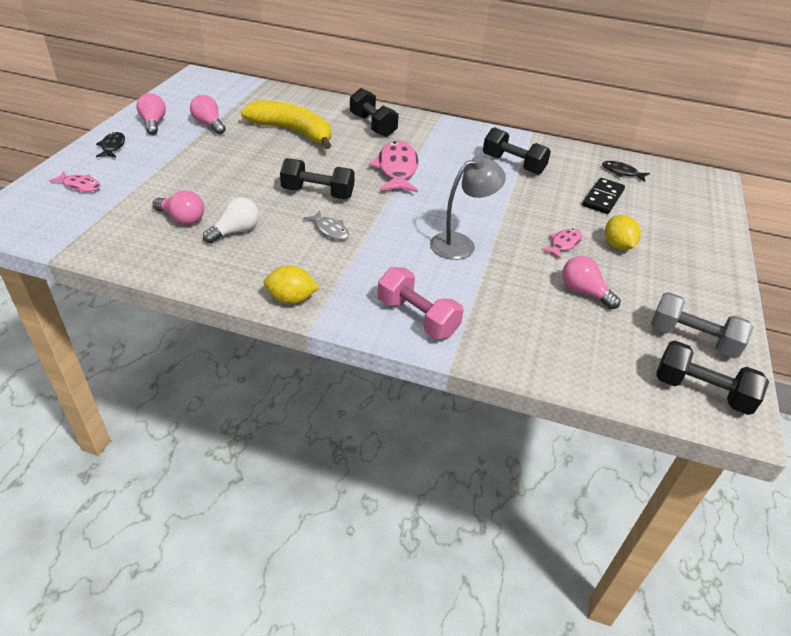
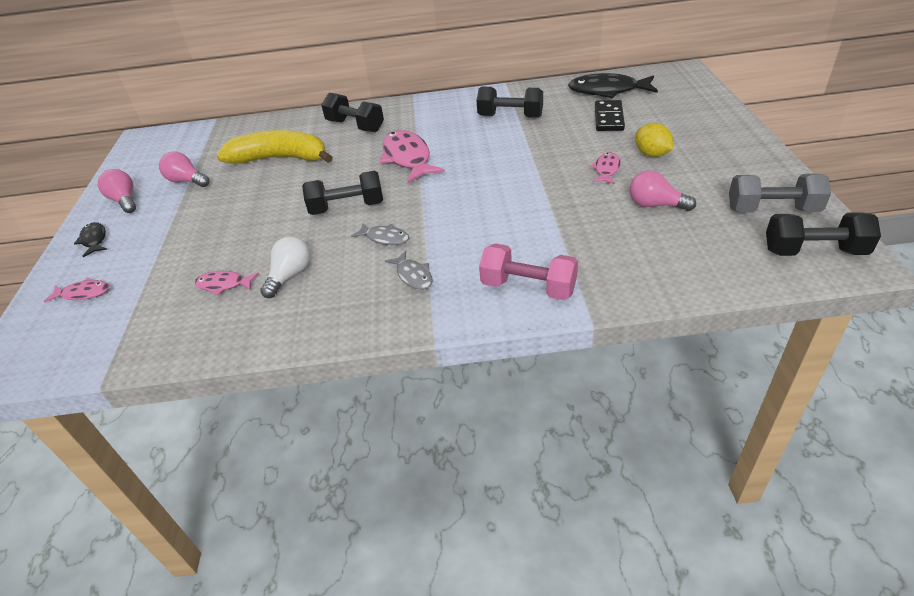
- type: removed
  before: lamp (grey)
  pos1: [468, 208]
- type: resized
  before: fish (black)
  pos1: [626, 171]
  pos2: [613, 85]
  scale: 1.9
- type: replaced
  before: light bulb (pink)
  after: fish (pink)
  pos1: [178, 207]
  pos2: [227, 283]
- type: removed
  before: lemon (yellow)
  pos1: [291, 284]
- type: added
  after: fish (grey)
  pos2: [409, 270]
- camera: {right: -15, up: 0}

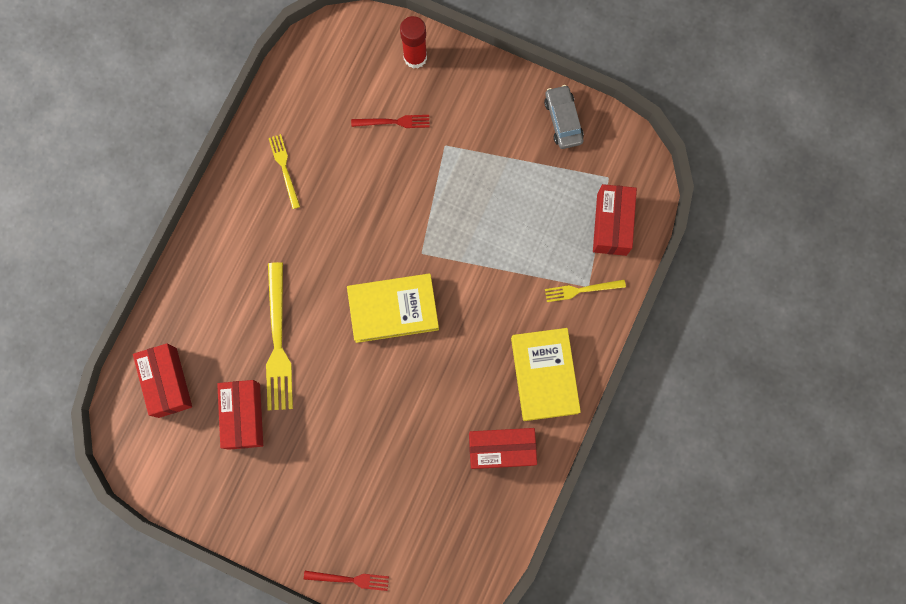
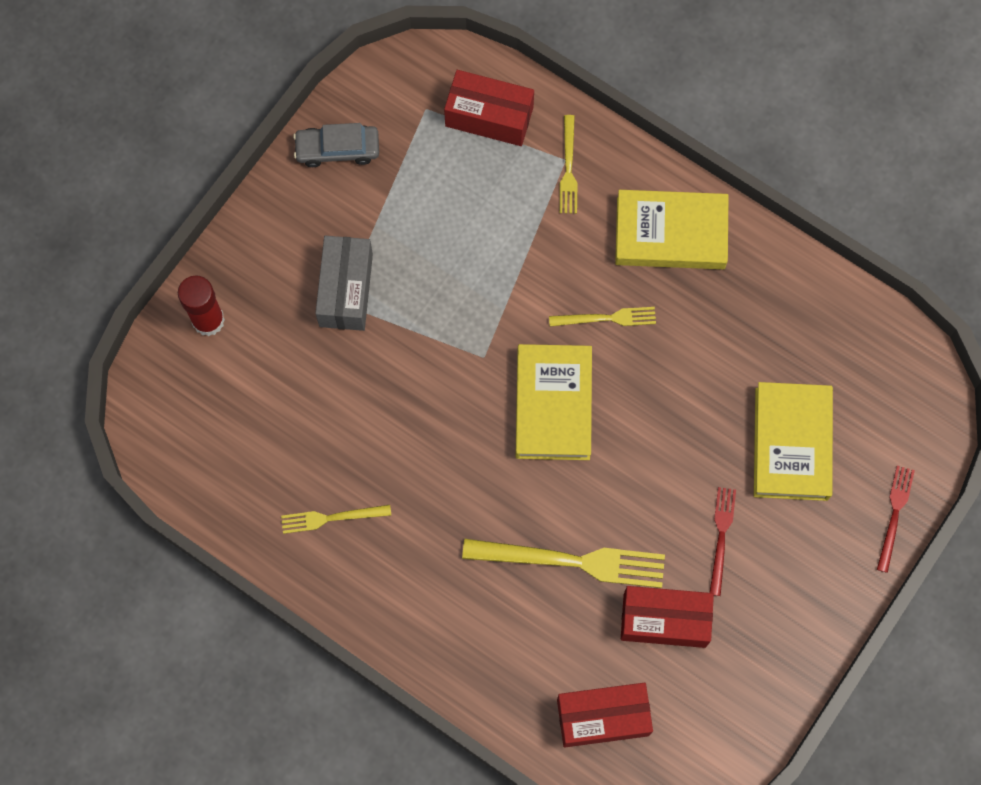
- type: moved
  before: fork (red)
  pos1: [390, 121]
  pos2: [722, 541]
- type: removed
  before: box (red)
  pos1: [503, 448]
- type: added
  after: box (grey)
  pos2: [344, 283]
- type: added
  after: fork (yellow)
  pos2: [602, 316]
- type: added
  after: book (yellow)
  pos2: [793, 441]
- camera: {right: -80, up: -5}

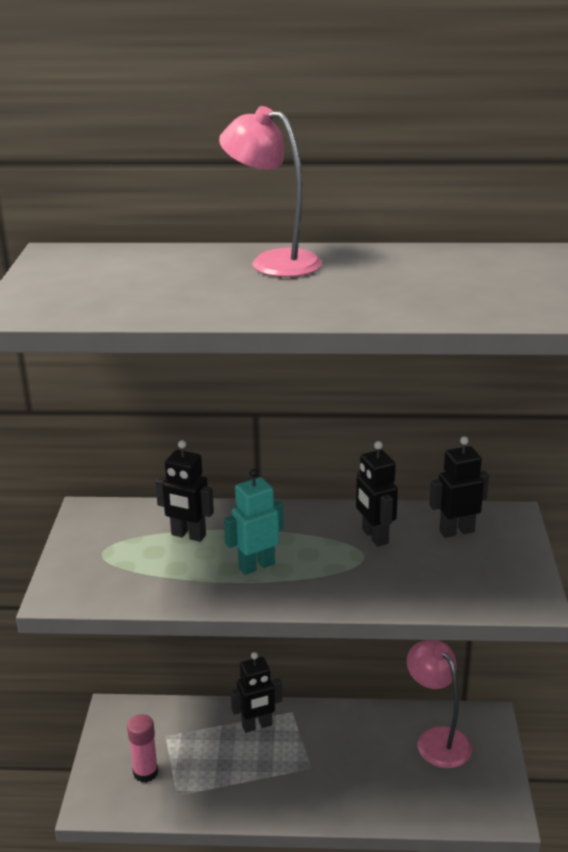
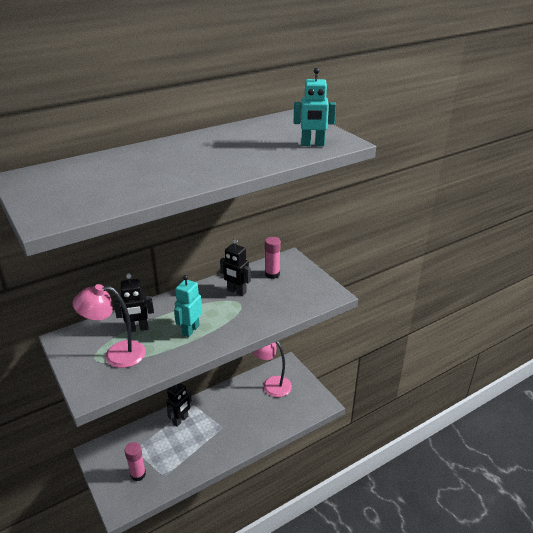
- type: moved
  before: lamp (pink)
  pos1: [270, 191]
  pos2: [109, 326]
- type: replaced
  before: robot (black)
  after: glue stick (pink)
  pos1: [459, 487]
  pos2: [273, 258]
- type: added
  after: robot (turquoise)
  pos2: [315, 107]
- camera: {right: -35, up: 5}

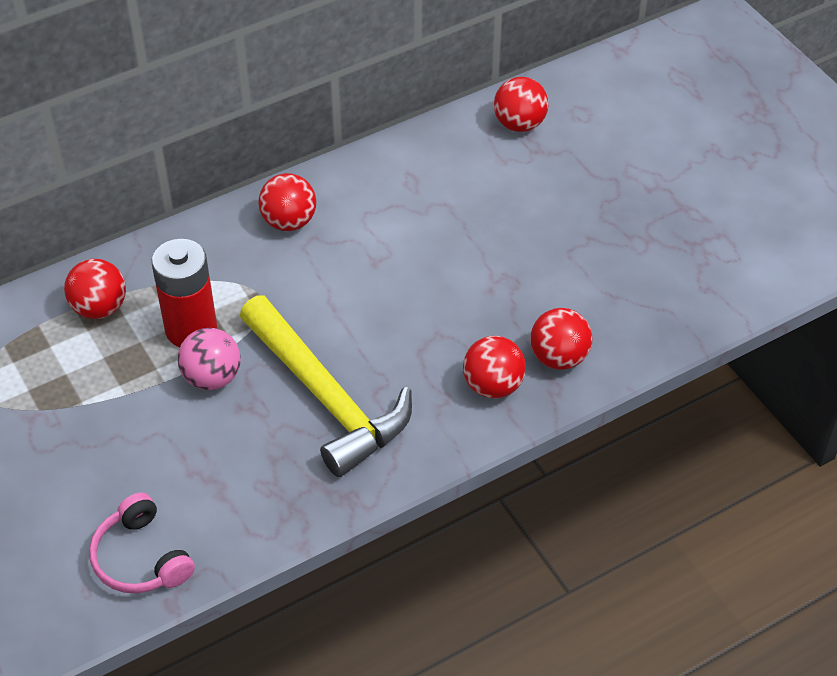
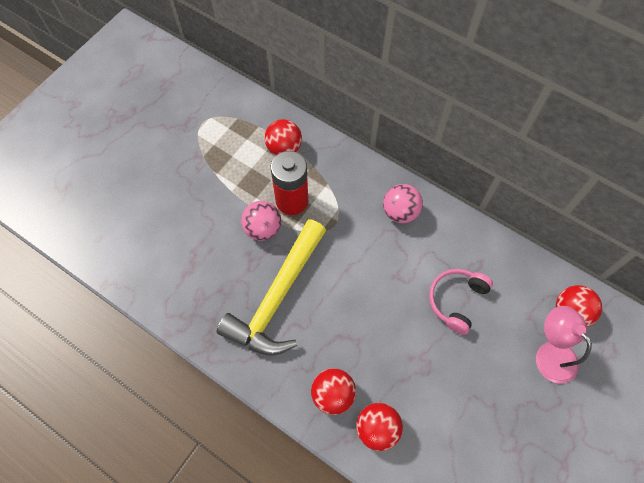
- type: recoloured
  before: ball (red)
  after: ball (pink)
  pos1: [287, 202]
  pos2: [403, 203]
- type: moved
  before: headphones (pink)
  pos1: [142, 542]
  pos2: [461, 302]
- type: added
  after: lamp (pink)
  pos2: [564, 345]
- camera: {right: 65, up: 15}

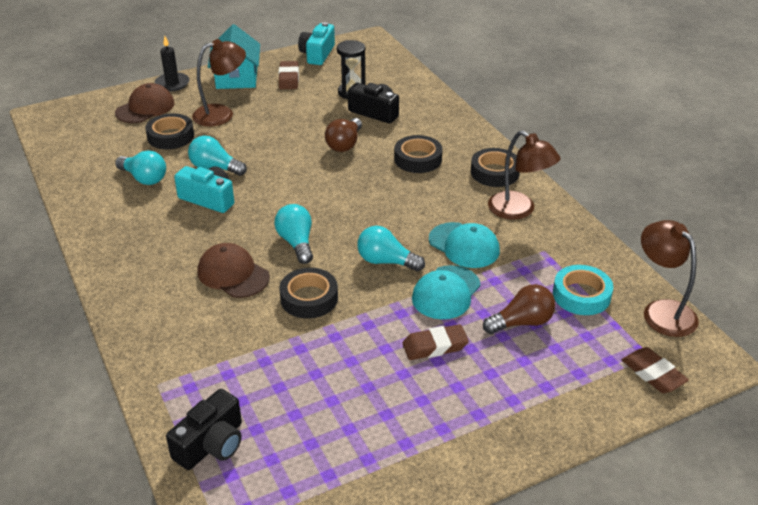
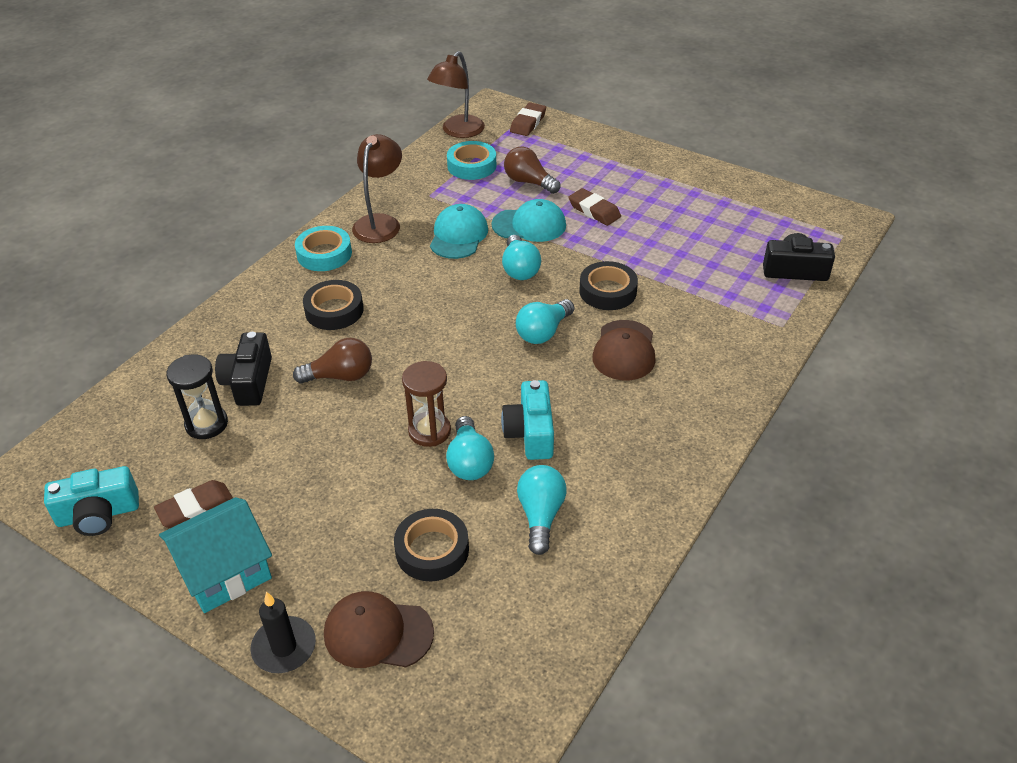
- type: removed
  before: lamp (brown)
  pos1: [219, 82]
- type: recoloured
  before: tape (black)
  after: tape (turquoise)
  pos1: [495, 167]
  pos2: [323, 248]
- type: added
  after: hourglass (brown)
  pos2: [426, 404]
- camera: {right: -120, up: 5}

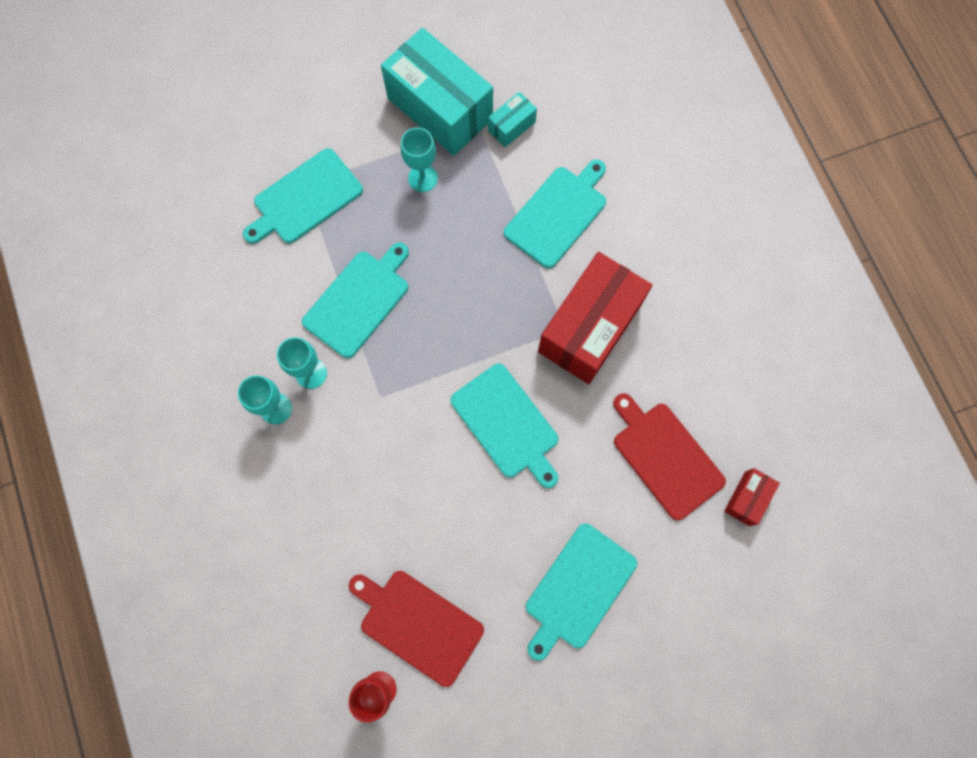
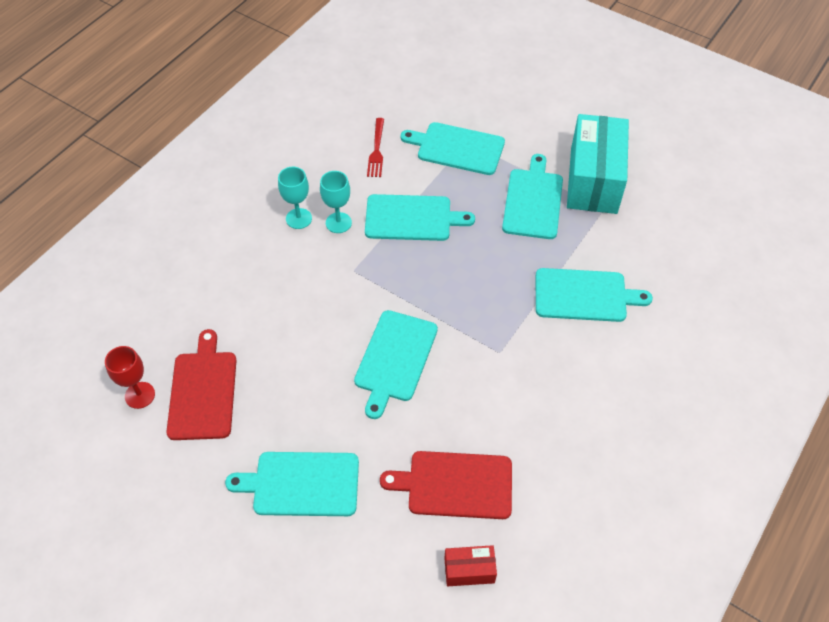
- type: removed
  before: box (turquoise)
  pos1: [512, 119]
- type: replaced
  before: goblet (turquoise)
  after: cutting board (turquoise)
  pos1: [419, 160]
  pos2: [532, 196]
- type: removed
  before: box (red)
  pos1: [595, 318]
- type: turned
  before: cutting board (red)
  pos1: [669, 456]
  pos2: [446, 485]
  turn: -105
- type: added
  after: fork (red)
  pos2: [375, 147]
- camera: {right: 55, up: -20}

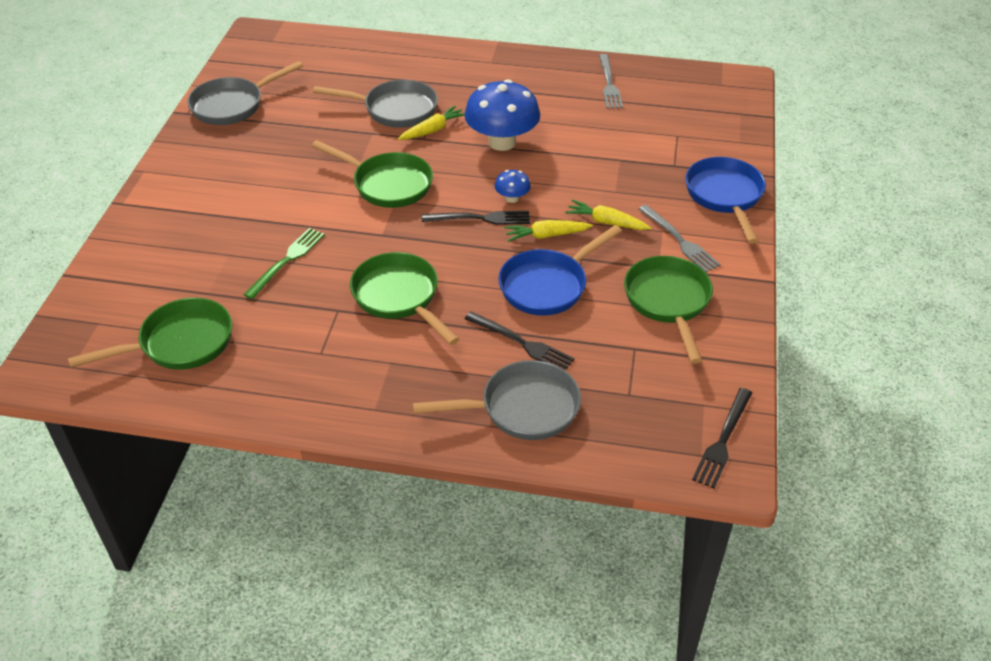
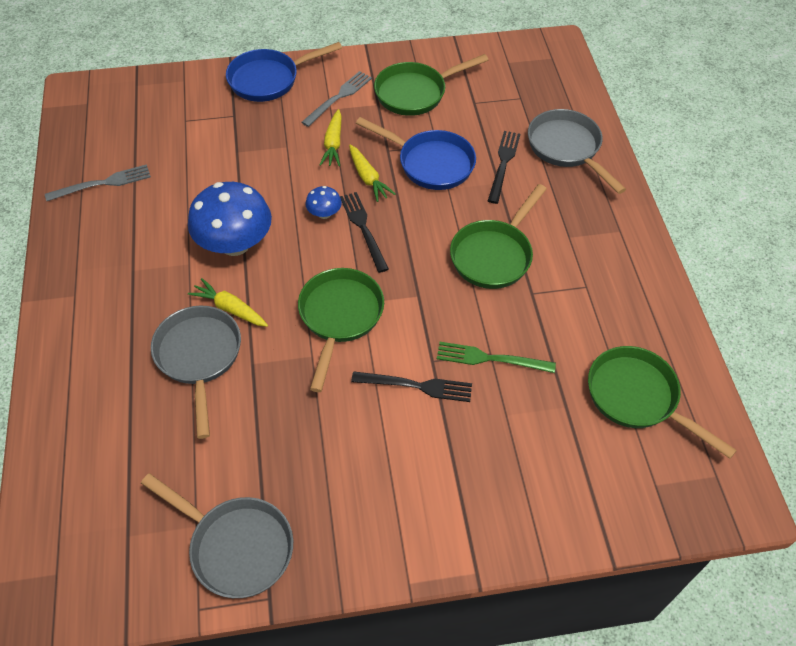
- type: moved
  before: fork (black)
  pos1: [722, 438]
  pos2: [411, 386]
- camera: {right: -110, up: 10}

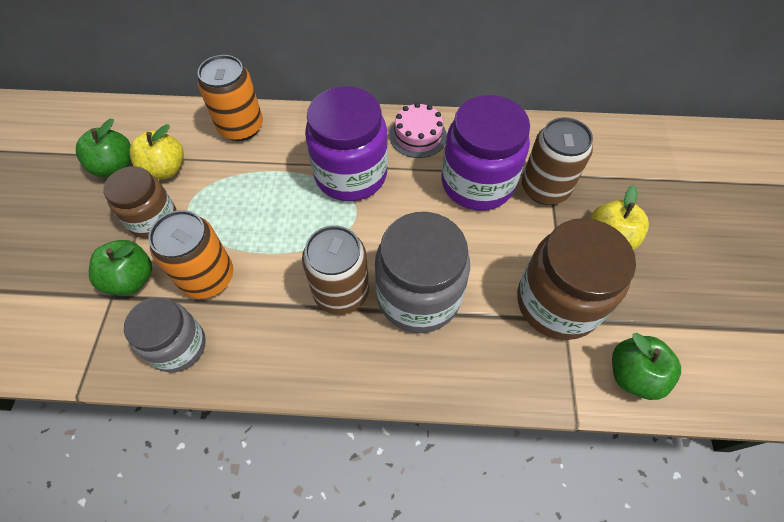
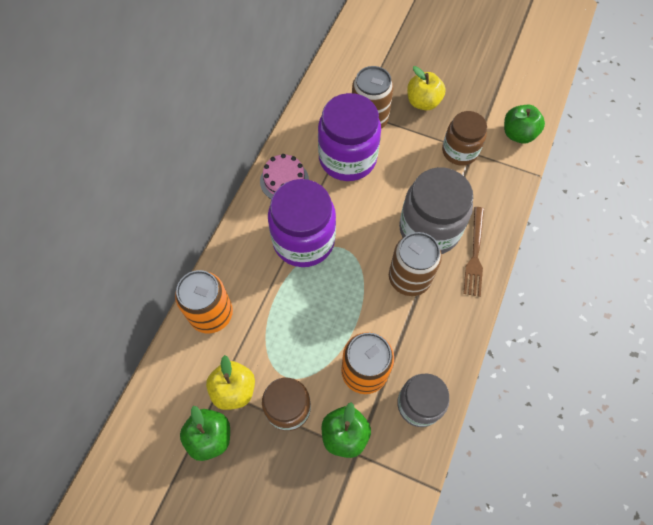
- type: resized
  before: jar (brown)
  pos1: [576, 279]
  pos2: [464, 138]
  scale: 0.64
- type: added
  after: fork (brown)
  pos2: [473, 252]
- camera: {right: -70, up: 5}

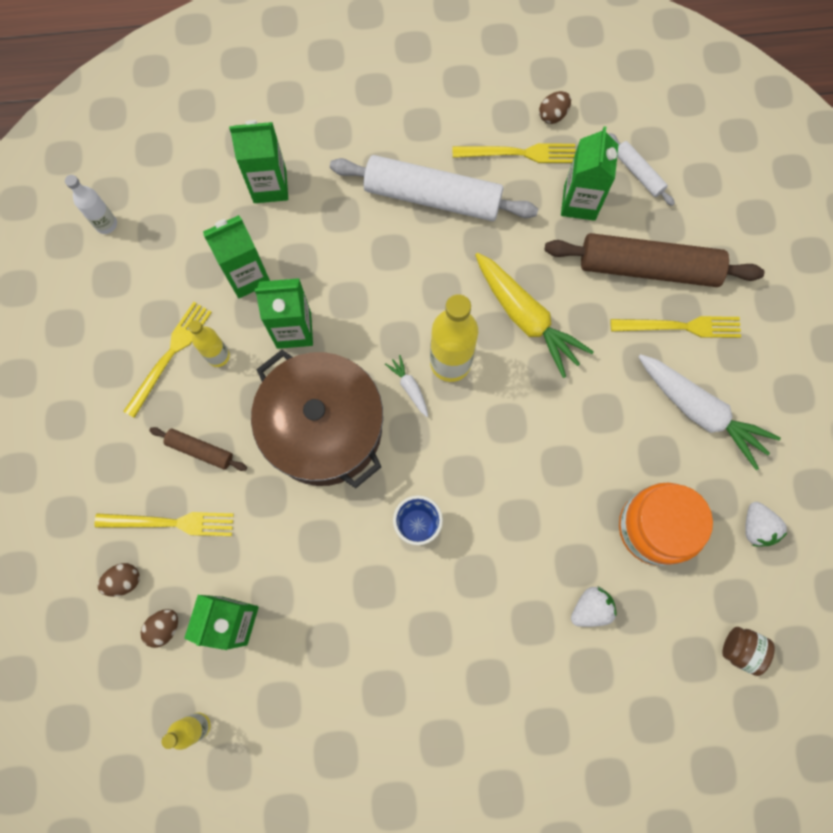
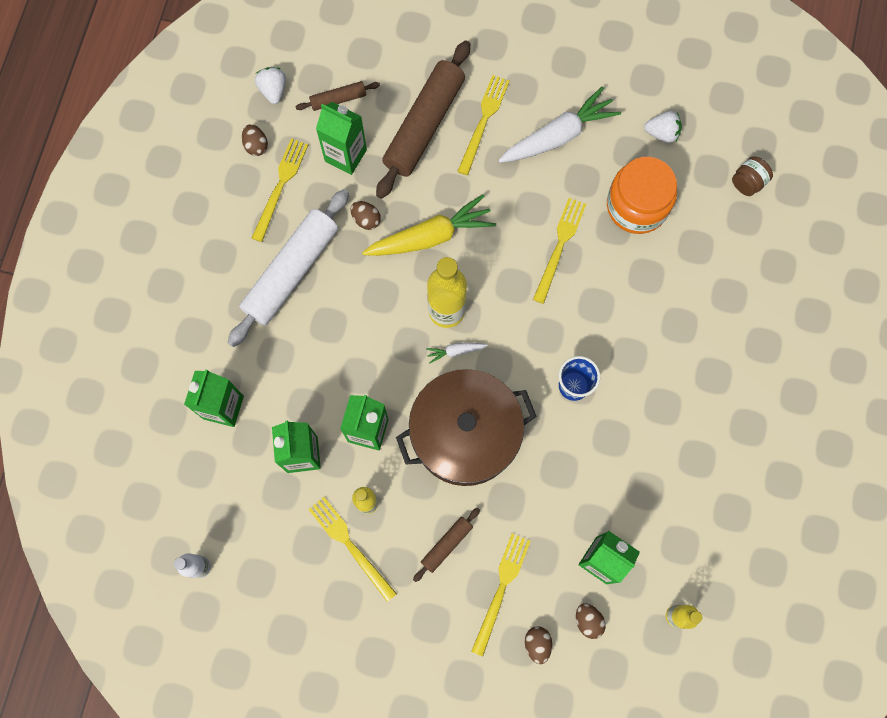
- type: recoloured
  before: rolling pin (white)
  after: rolling pin (brown)
  pos1: [641, 169]
  pos2: [338, 96]
- type: moved
  before: strawberry (white)
  pos1: [593, 607]
  pos2: [270, 85]
- type: added
  after: fork (yellow)
  pos2: [559, 251]
- type: added
  after: egg (brown)
  pos2: [366, 215]
- camera: {right: -70, up: 0}

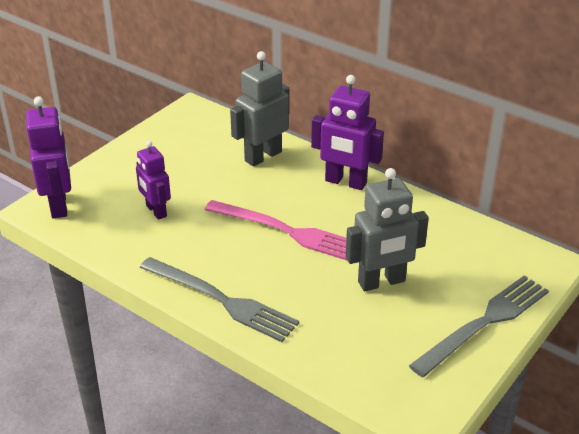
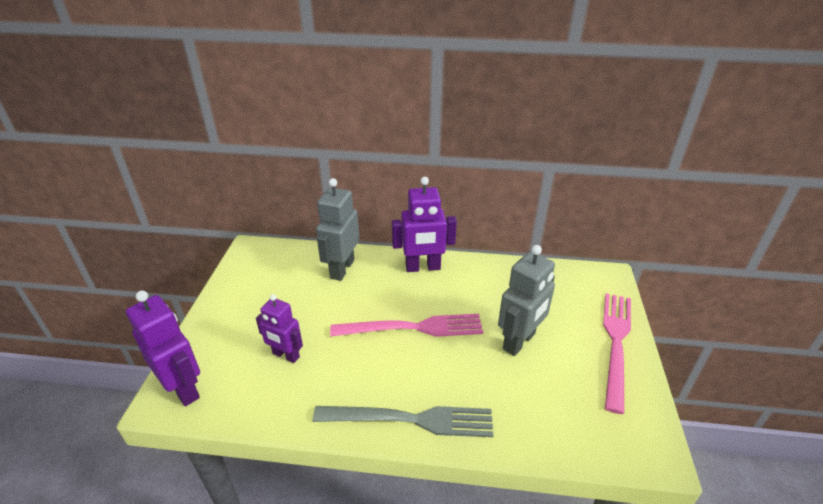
- type: recoloured
  before: fork (grey)
  after: fork (pink)
  pos1: [479, 326]
  pos2: [617, 353]
- camera: {right: -30, up: 0}

